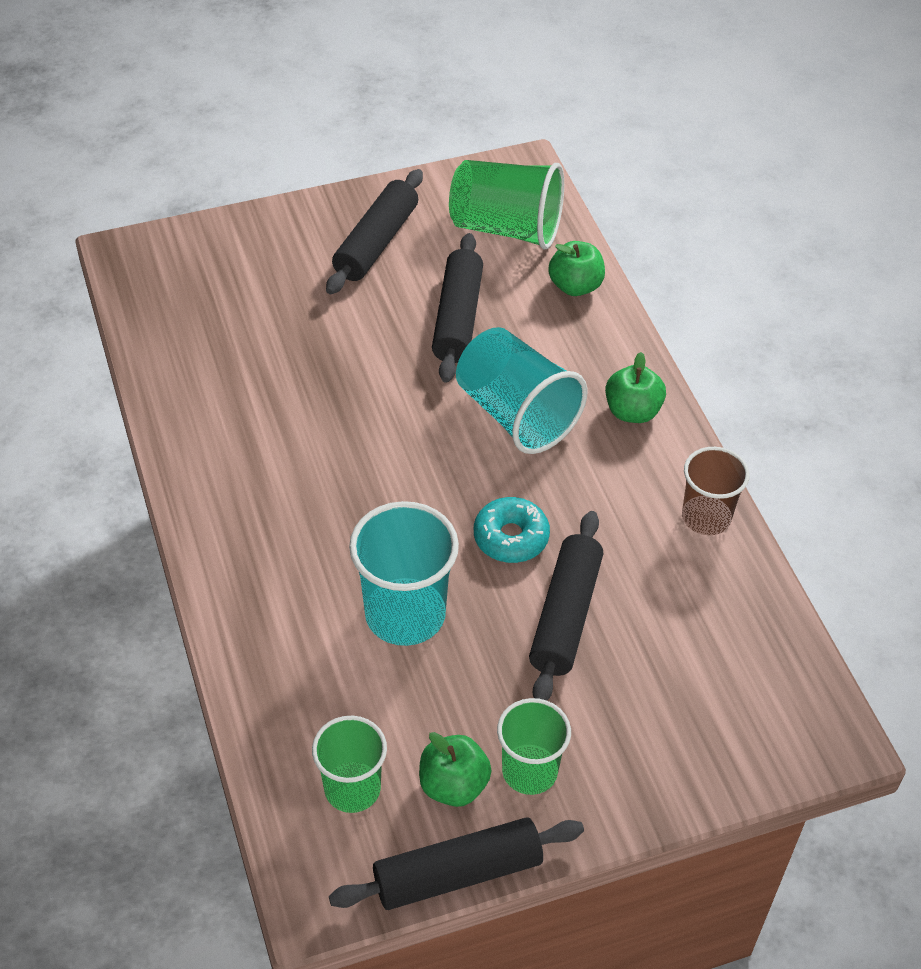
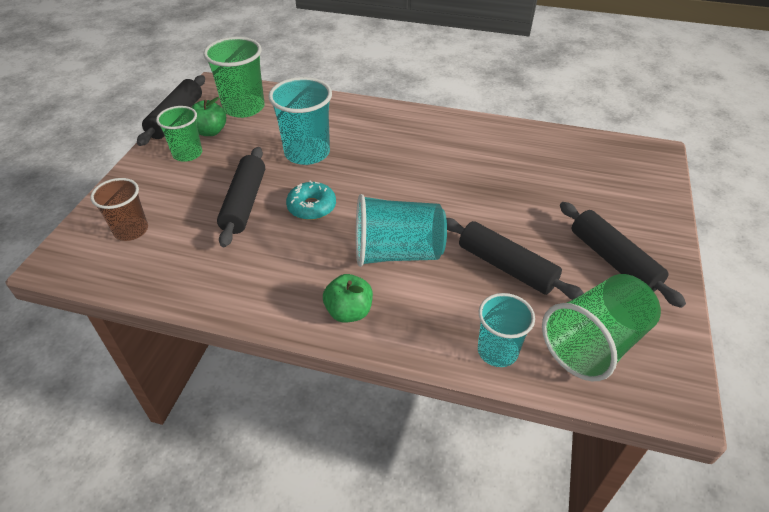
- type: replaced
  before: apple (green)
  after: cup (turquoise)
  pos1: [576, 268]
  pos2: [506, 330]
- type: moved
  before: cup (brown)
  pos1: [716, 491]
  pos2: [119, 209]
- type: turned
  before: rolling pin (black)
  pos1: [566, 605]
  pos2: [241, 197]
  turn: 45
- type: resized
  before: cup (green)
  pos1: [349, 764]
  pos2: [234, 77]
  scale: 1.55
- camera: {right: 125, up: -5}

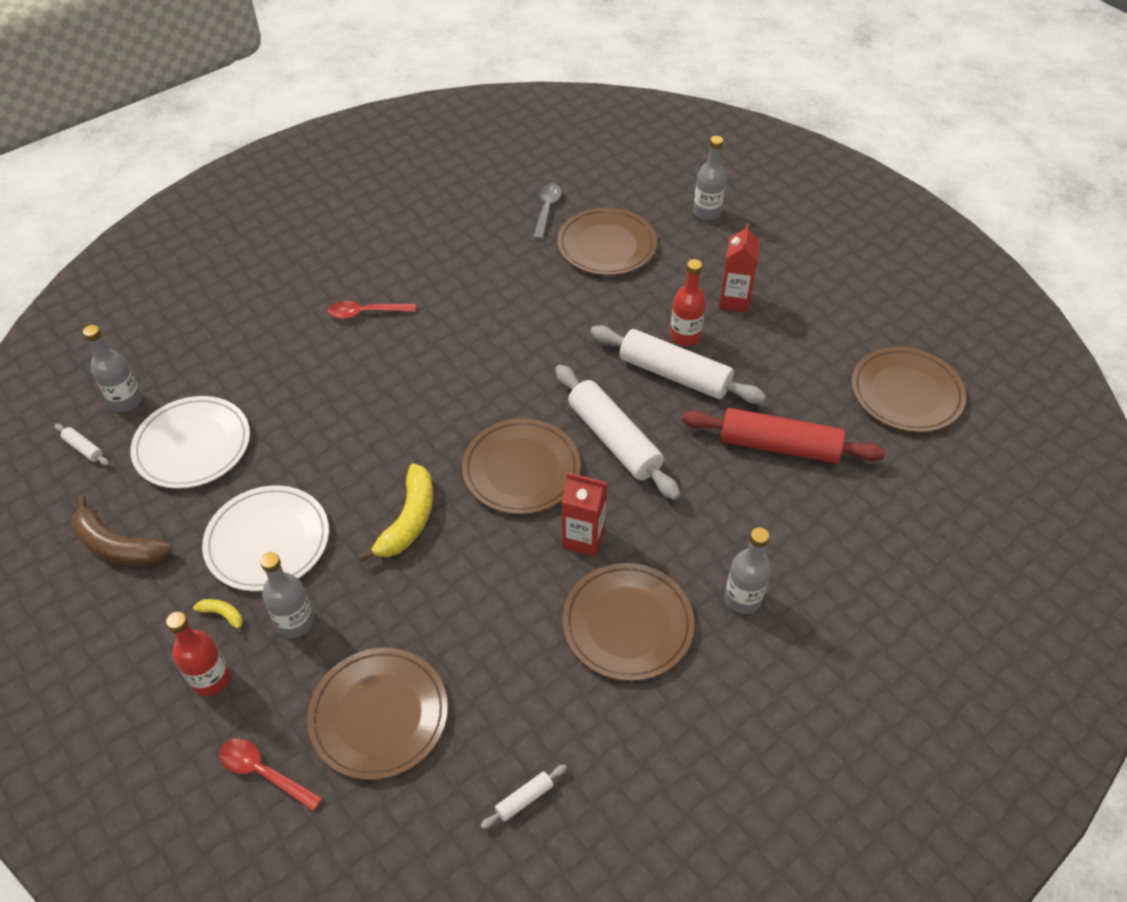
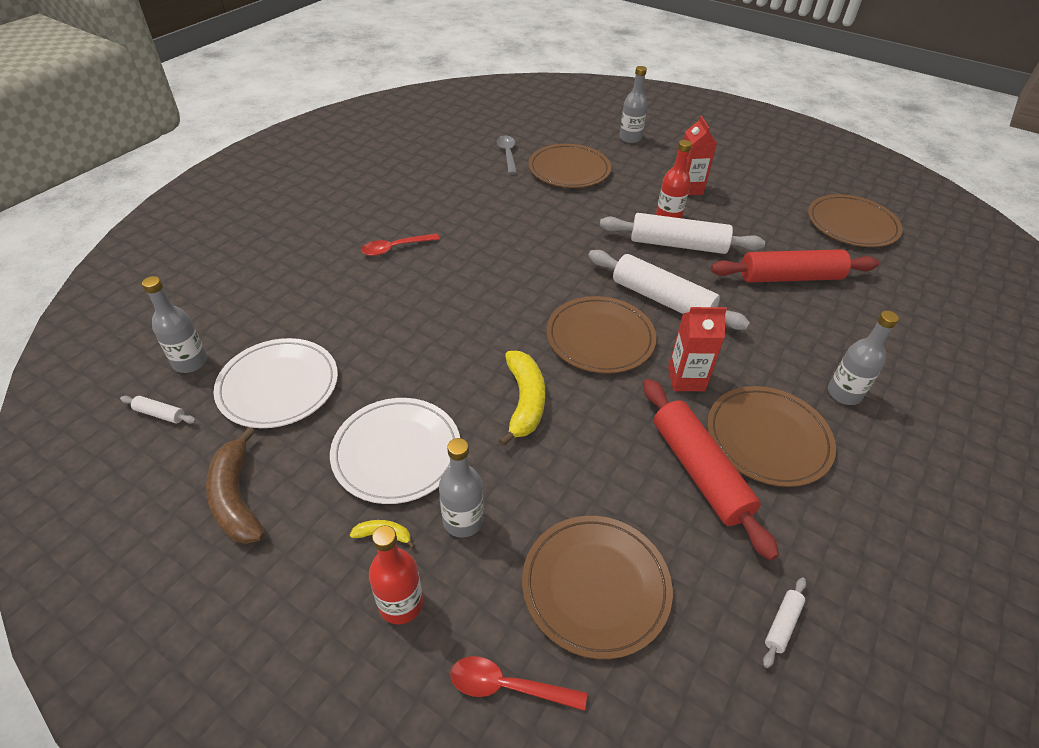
- type: turned
  before: banana (brown)
  pos1: [122, 530]
  pos2: [235, 485]
  turn: 60
- type: added
  after: rolling pin (red)
  pos2: [711, 469]
- camera: {right: -20, up: -5}

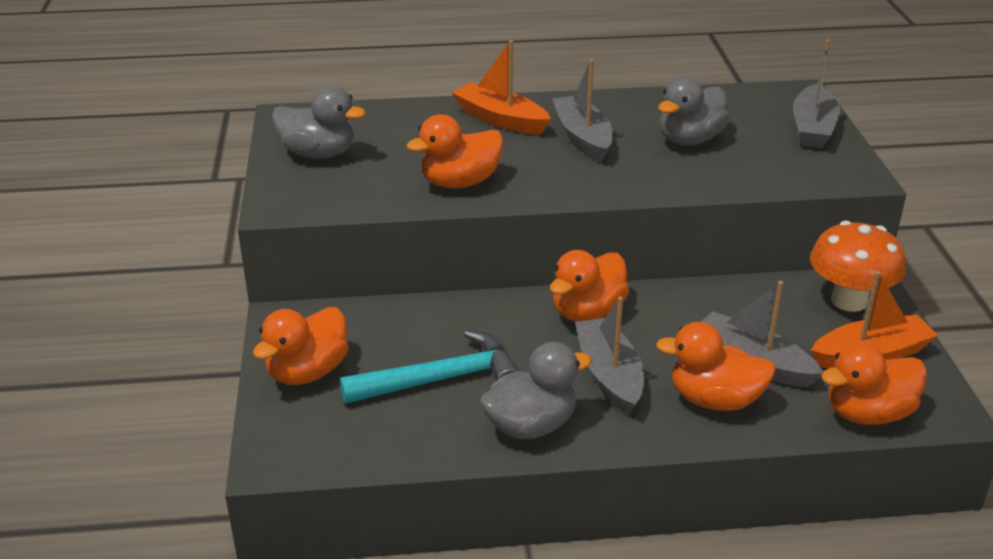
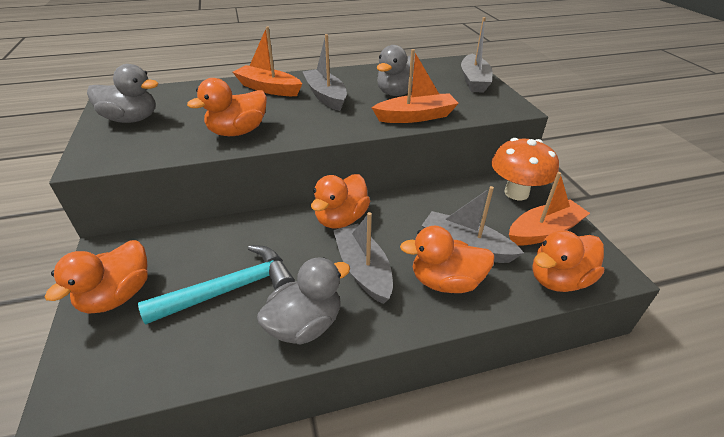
- type: added
  after: boat (orange)
  pos2: [415, 86]
- camera: {right: -10, up: 5}

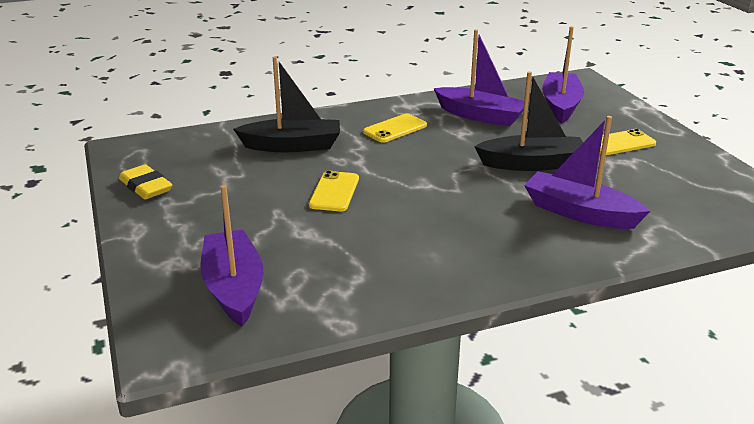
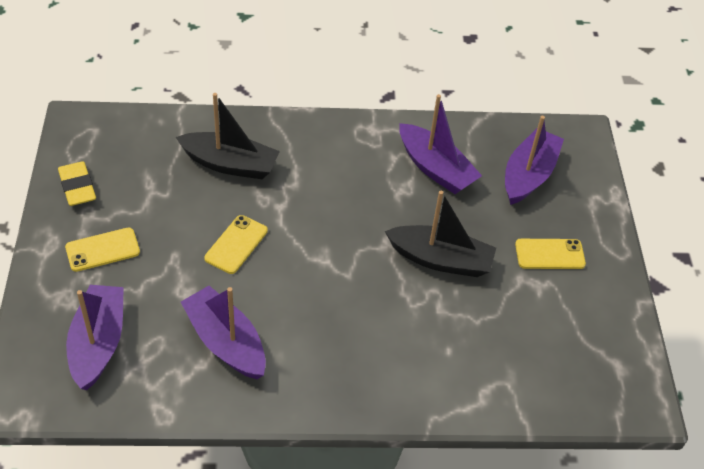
- type: moved
  before: phone (yellow)
  pos1: [395, 128]
  pos2: [102, 250]
- type: moved
  before: boat (purple)
  pos1: [587, 172]
  pos2: [223, 332]
- camera: {right: 15, up: 20}

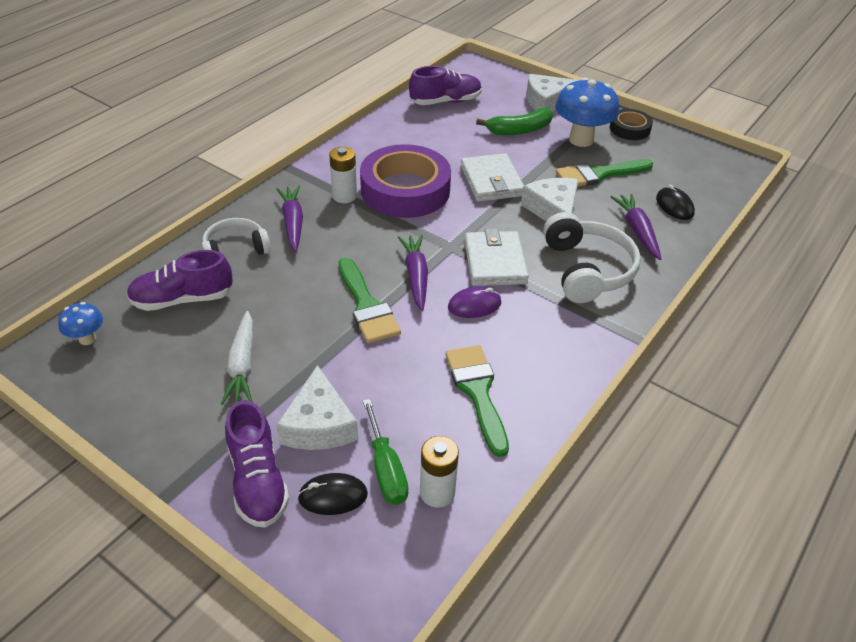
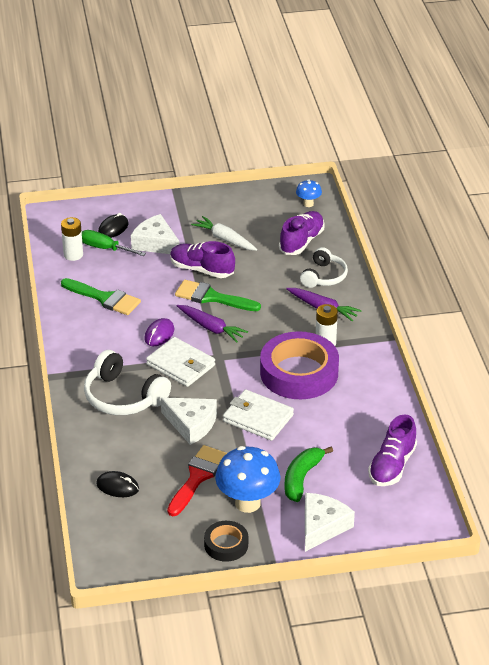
- type: recoloured
  before: brush (green)
  after: brush (red)
  pos1: [604, 173]
  pos2: [197, 480]
- type: removed
  before: carrot (purple)
  pos1: [636, 227]
- type: moved
  before: shoe (purple)
  pos1: [257, 464]
  pos2: [202, 259]
- camera: {right: 135, up: -5}

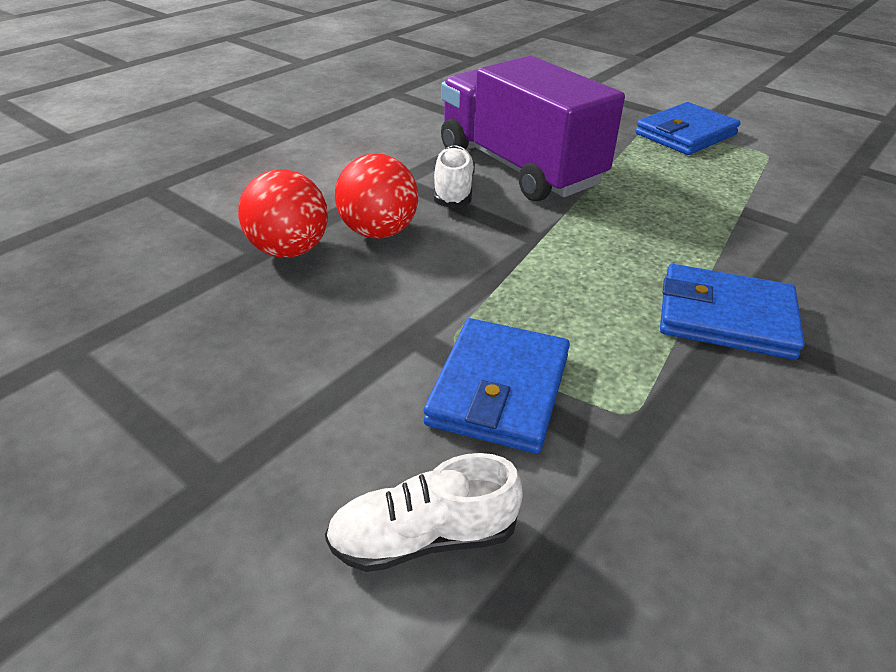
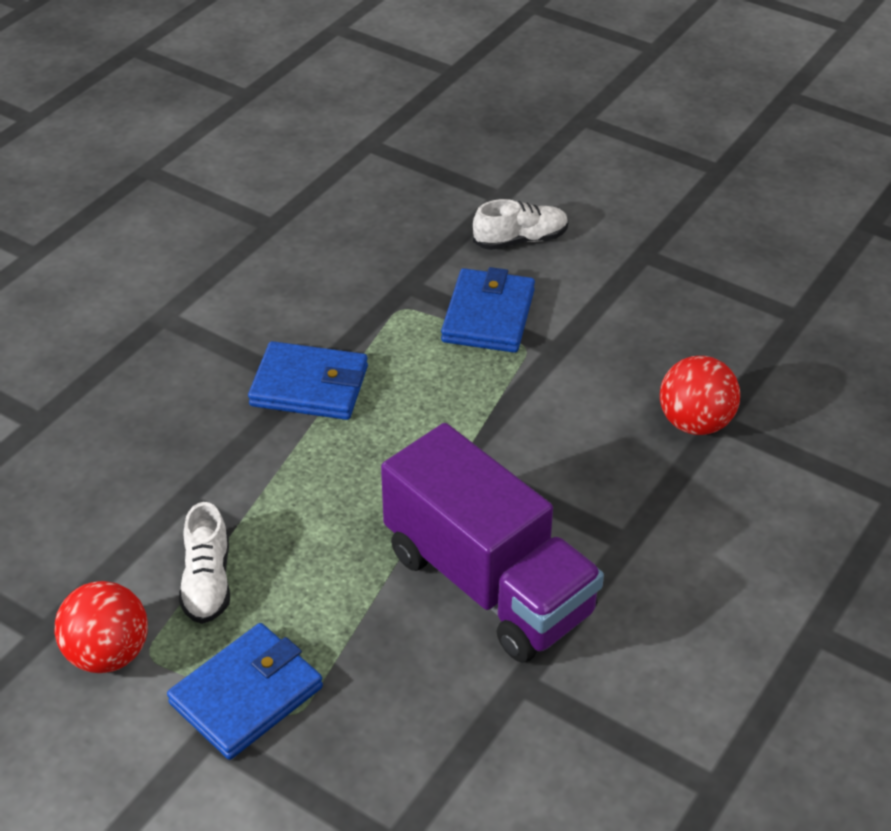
- type: moved
  before: shoe (white)
  pos1: [454, 177]
  pos2: [204, 563]
- type: moved
  before: ball (red)
  pos1: [376, 196]
  pos2: [101, 627]
- camera: {right: 175, up: 5}

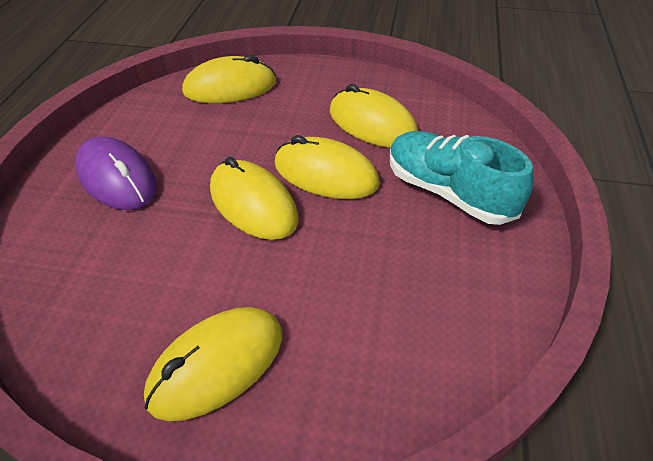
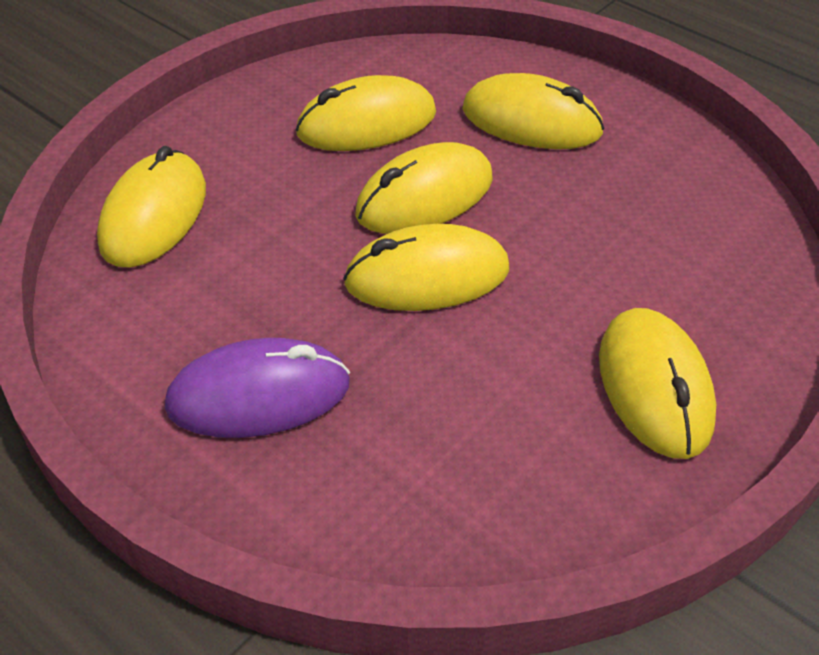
- type: replaced
  before: shoe (turquoise)
  after: mouse (yellow)
  pos1: [462, 178]
  pos2: [533, 111]
- camera: {right: -60, up: 0}

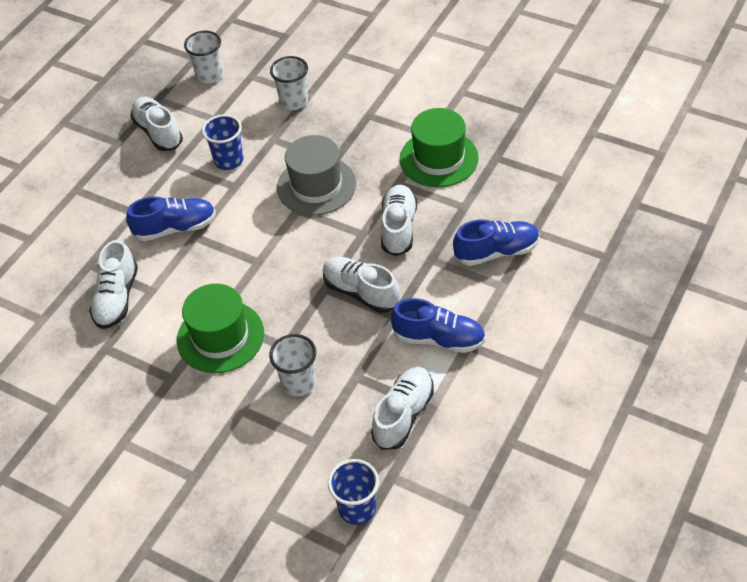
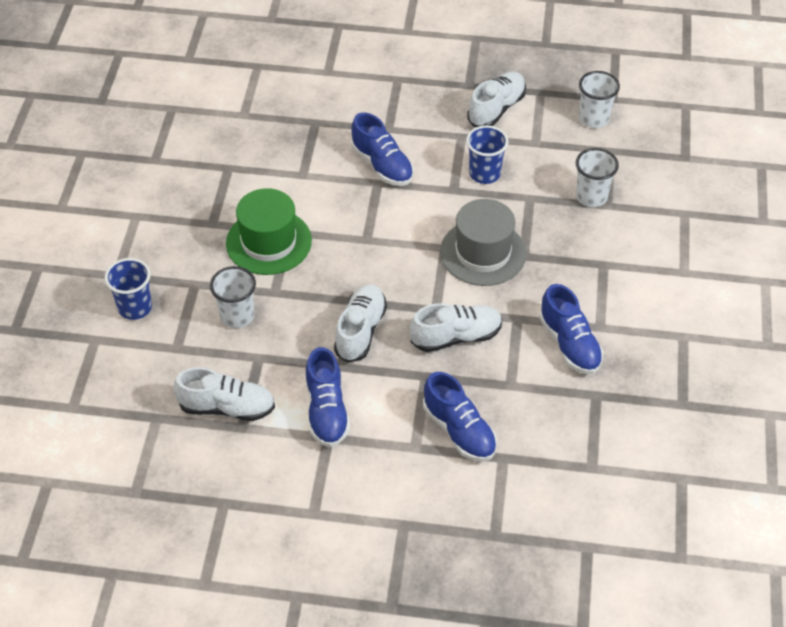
- type: replaced
  before: hat (green)
  after: shoe (blue)
  pos1: [439, 147]
  pos2: [571, 329]
- type: removed
  before: shoe (white)
  pos1: [113, 284]
- type: moved
  before: cup (blue)
  pos1: [353, 492]
  pos2: [128, 289]
- camera: {right: 65, up: 0}

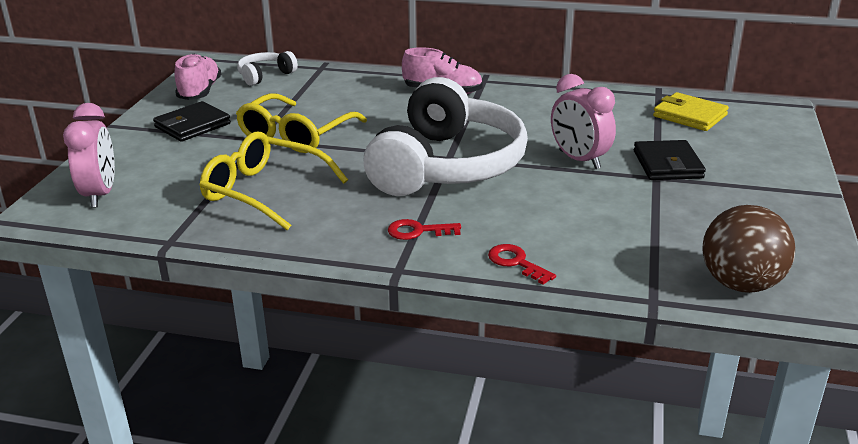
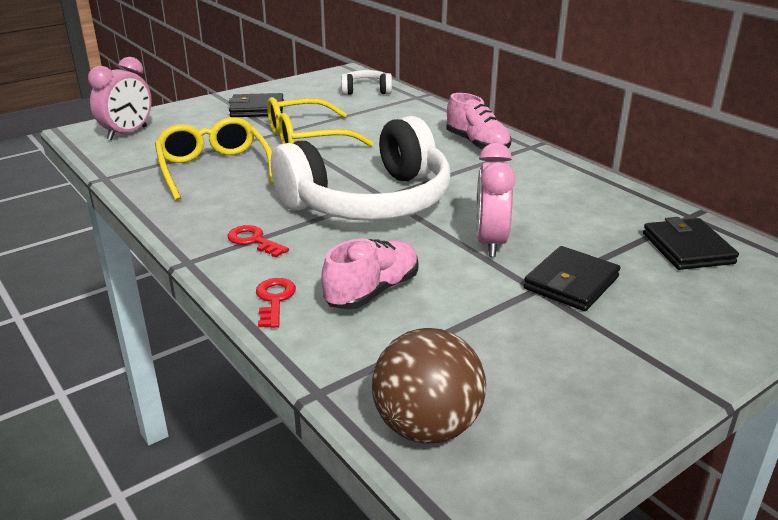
- type: moved
  before: shoe (pink)
  pos1: [198, 77]
  pos2: [369, 274]
- type: recoloured
  before: wallet (yellow)
  after: wallet (black)
  pos1: [691, 111]
  pos2: [691, 243]
- camera: {right: 40, up: 0}

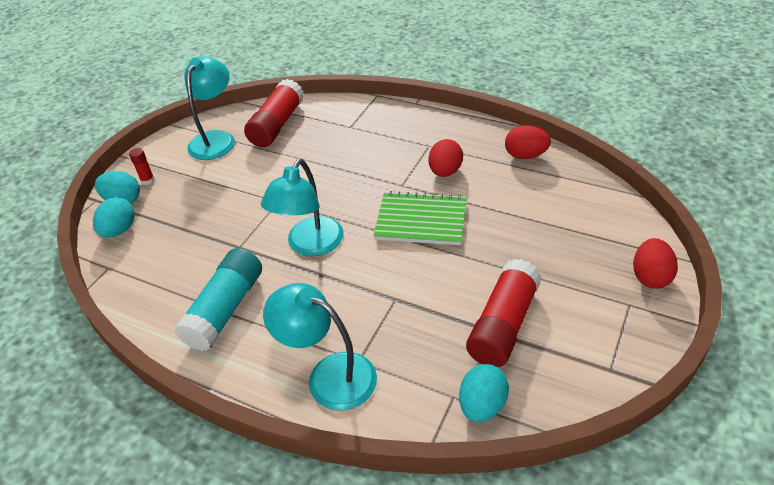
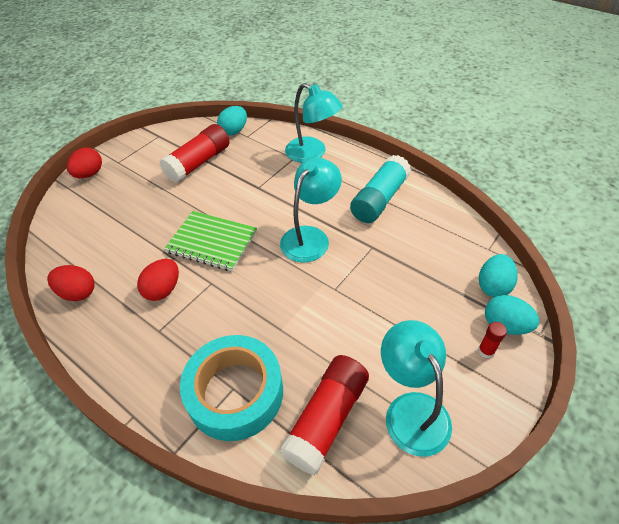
- type: turned
  before: lamp (turquoise)
  pos1: [210, 108]
  pos2: [416, 388]
  turn: 135
- type: added
  after: tape (turquoise)
  pos2: [231, 388]
- camera: {right: -170, up: 5}

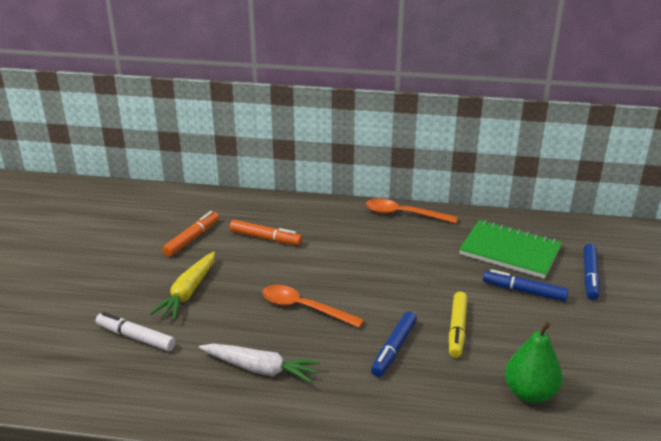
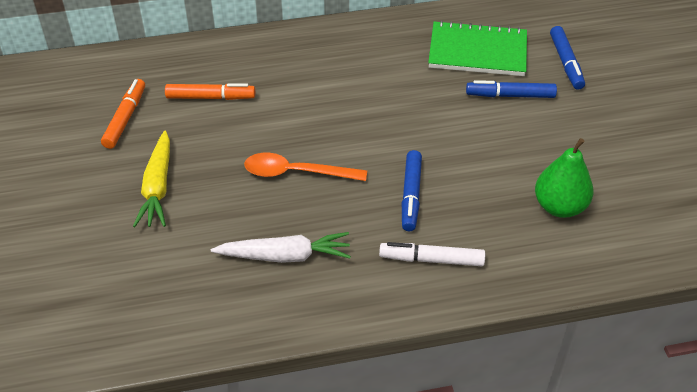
- type: removed
  before: spoon (orange)
  pos1: [412, 210]
- type: removed
  before: marker (yellow)
  pos1: [458, 325]
- type: moved
  before: marker (white)
  pos1: [136, 331]
  pos2: [432, 254]
- camera: {right: -20, up: 15}

